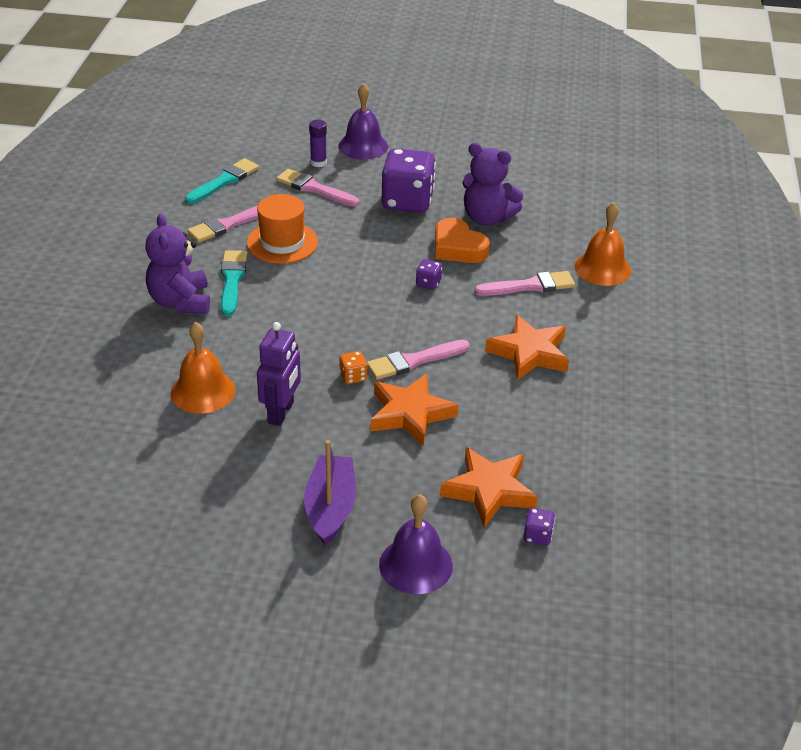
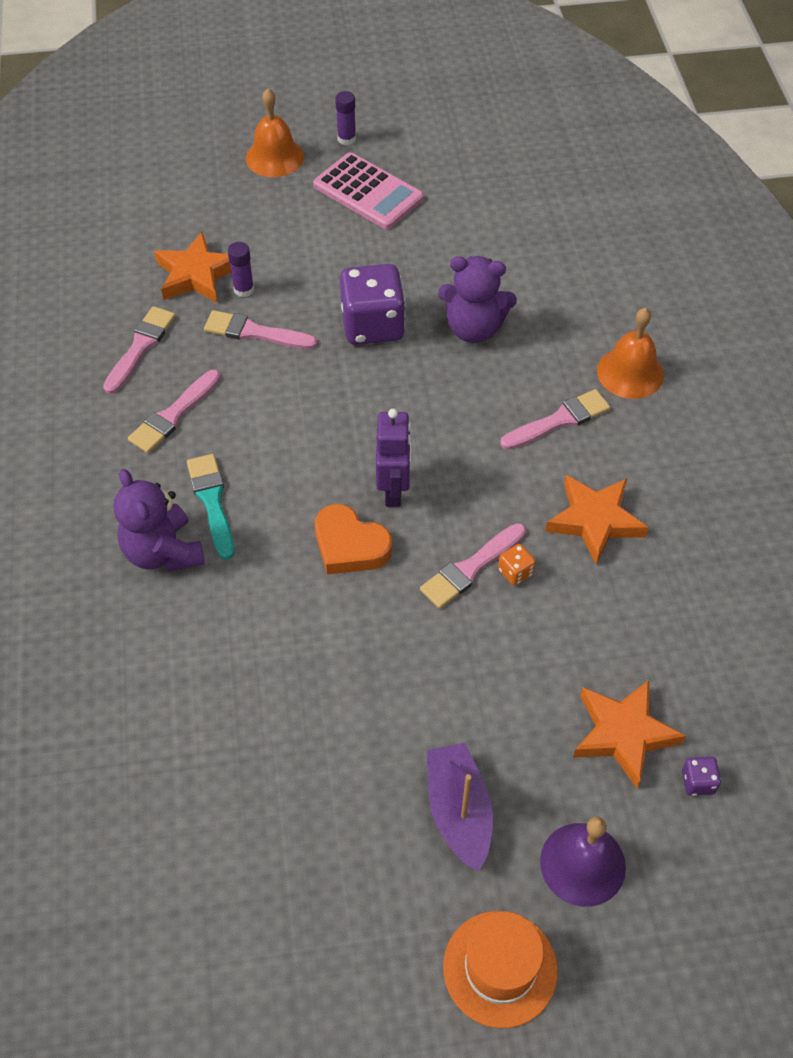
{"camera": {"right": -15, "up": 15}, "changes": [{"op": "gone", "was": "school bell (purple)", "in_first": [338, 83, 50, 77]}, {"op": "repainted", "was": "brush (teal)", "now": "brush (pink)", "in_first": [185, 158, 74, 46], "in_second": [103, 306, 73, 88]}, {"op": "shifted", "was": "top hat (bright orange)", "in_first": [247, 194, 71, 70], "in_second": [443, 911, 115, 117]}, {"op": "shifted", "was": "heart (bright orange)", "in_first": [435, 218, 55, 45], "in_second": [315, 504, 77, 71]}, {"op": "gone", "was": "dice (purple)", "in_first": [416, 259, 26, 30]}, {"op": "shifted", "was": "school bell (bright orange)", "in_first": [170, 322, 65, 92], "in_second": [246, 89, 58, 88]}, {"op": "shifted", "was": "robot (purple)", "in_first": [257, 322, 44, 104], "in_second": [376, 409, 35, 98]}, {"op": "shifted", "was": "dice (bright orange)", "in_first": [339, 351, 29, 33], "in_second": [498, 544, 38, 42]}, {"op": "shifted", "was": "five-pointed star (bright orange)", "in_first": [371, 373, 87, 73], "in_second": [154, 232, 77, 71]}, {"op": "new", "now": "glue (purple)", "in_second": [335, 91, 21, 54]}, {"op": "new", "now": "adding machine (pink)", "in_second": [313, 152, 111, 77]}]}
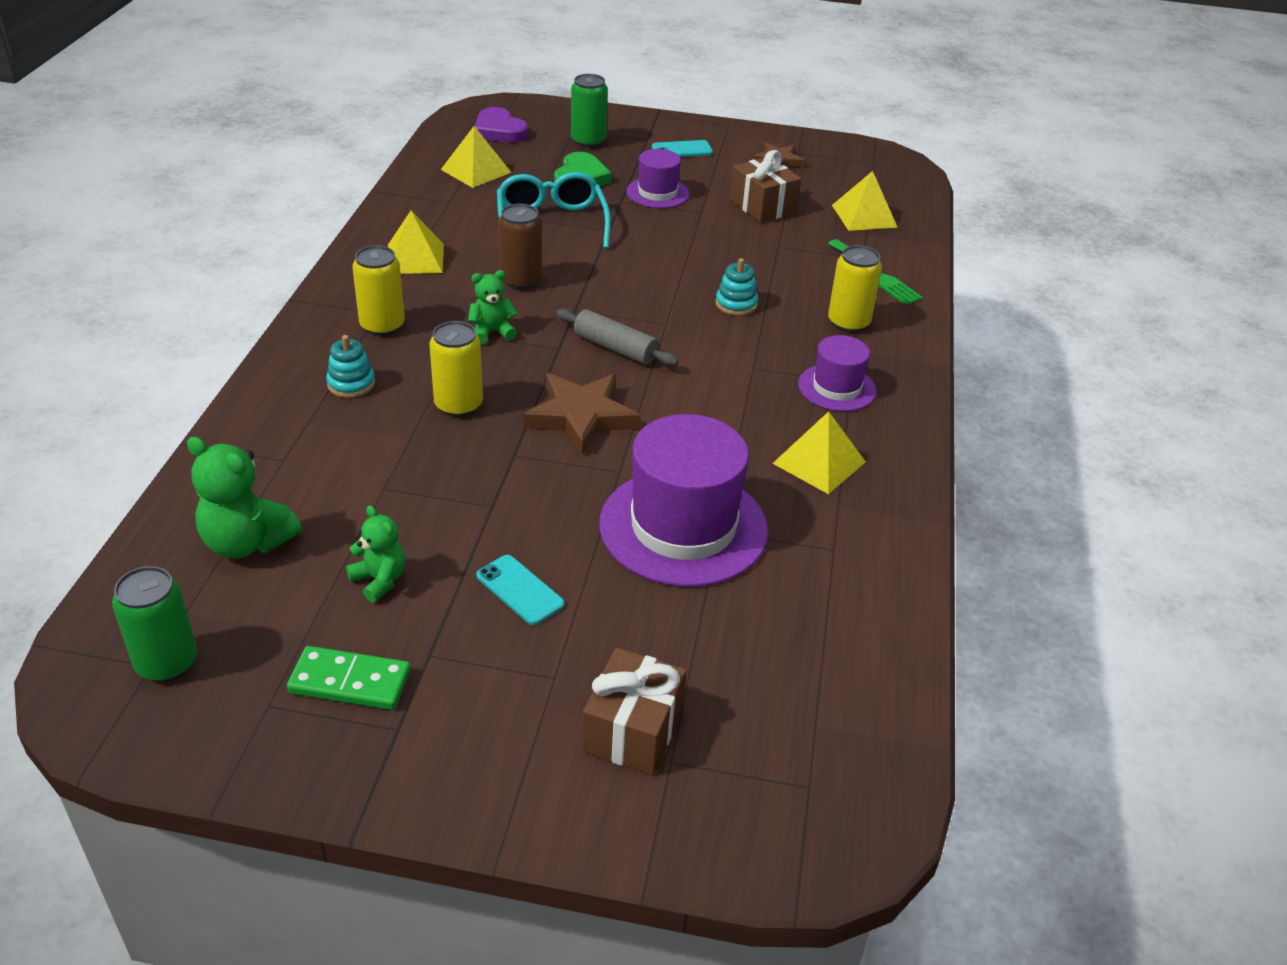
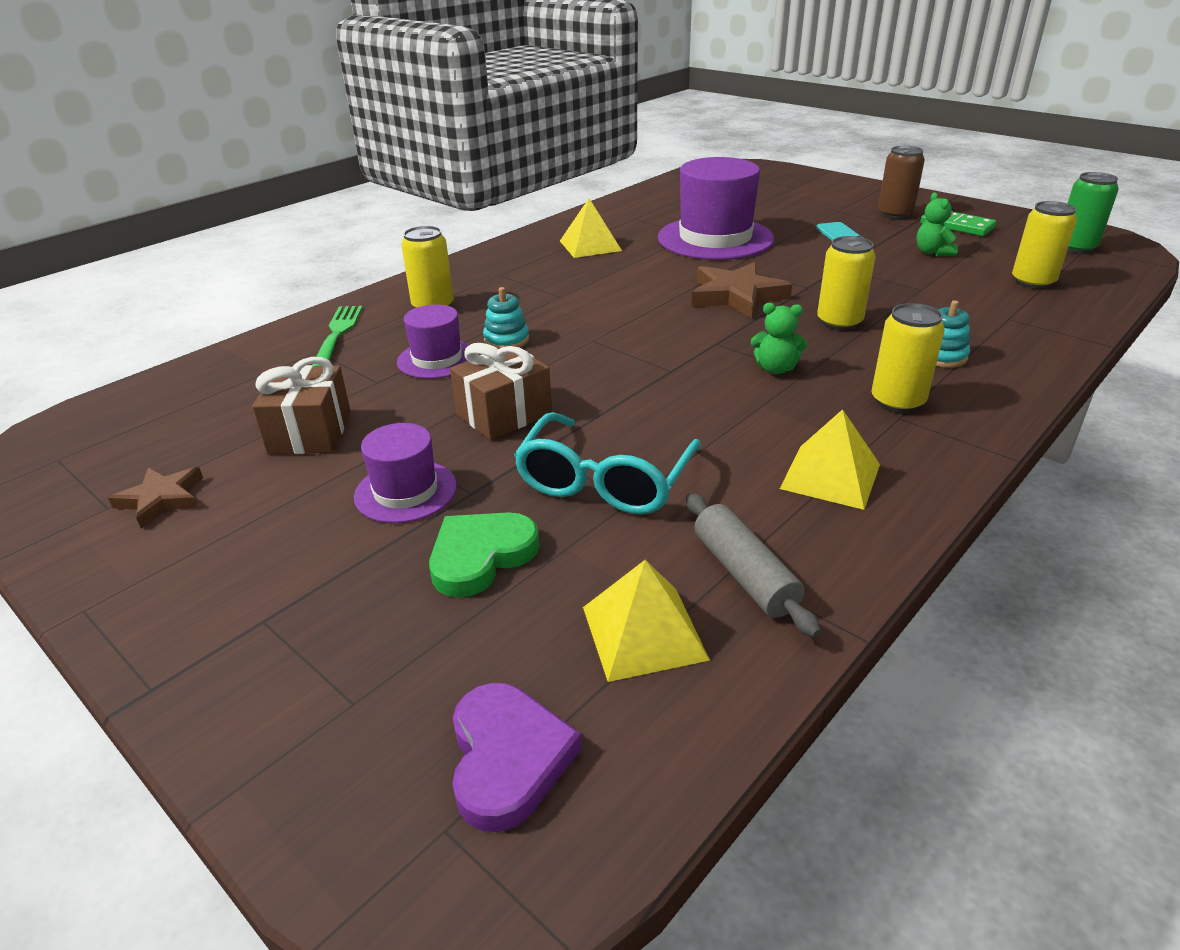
{"camera": {"right": -145, "up": -5}, "changes": [{"op": "gone", "was": "tin (emerald)", "in_first": [571, 74, 37, 74]}, {"op": "gone", "was": "smartphone (teal)", "in_first": [652, 140, 61, 17]}, {"op": "gone", "was": "pyramid (yellow)", "in_first": [832, 171, 65, 60]}, {"op": "shifted", "was": "tin (russet)", "in_first": [498, 204, 44, 85], "in_second": [878, 146, 47, 73]}, {"op": "shifted", "was": "dough roller (ash-grey)", "in_first": [556, 309, 123, 57], "in_second": [686, 493, 135, 145]}, {"op": "shifted", "was": "top hat (purple)", "in_first": [798, 335, 78, 76], "in_second": [397, 304, 72, 75]}, {"op": "swapped", "was": "stuffed bear (emerald)", "now": "tin (yellow)", "in_first": [187, 437, 115, 121], "in_second": [1012, 201, 65, 88]}, {"op": "shifted", "was": "present (russet)", "in_first": [582, 648, 104, 127], "in_second": [450, 343, 102, 97]}]}
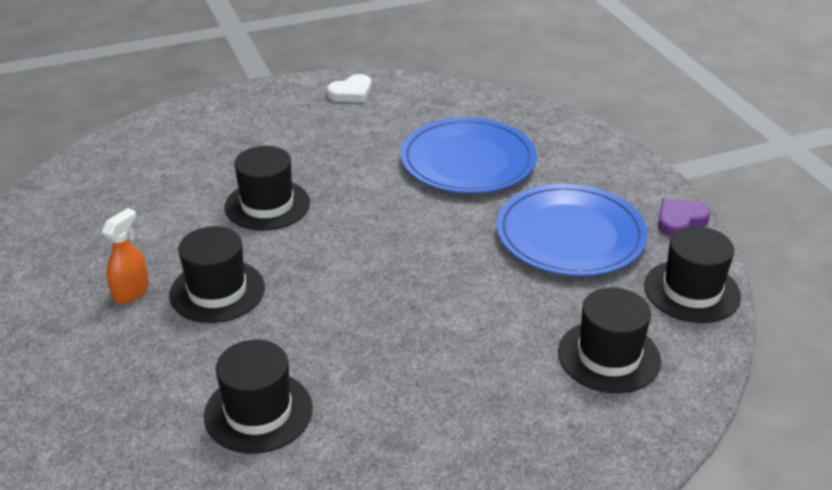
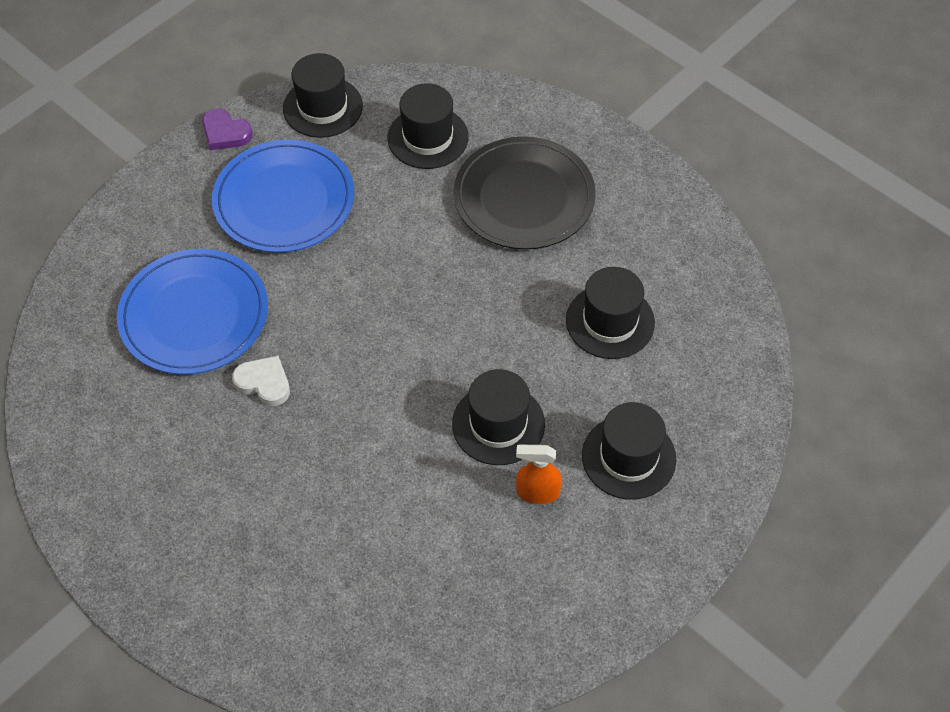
{"camera": {"right": -115, "up": 20}, "changes": [{"op": "shifted", "was": "heart (white)", "in_first": [327, 74, 45, 29], "in_second": [232, 356, 58, 50]}, {"op": "shifted", "was": "top hat (black)", "in_first": [224, 146, 86, 85], "in_second": [582, 402, 94, 98]}, {"op": "new", "now": "flat dish (black)", "in_second": [453, 136, 143, 114]}]}
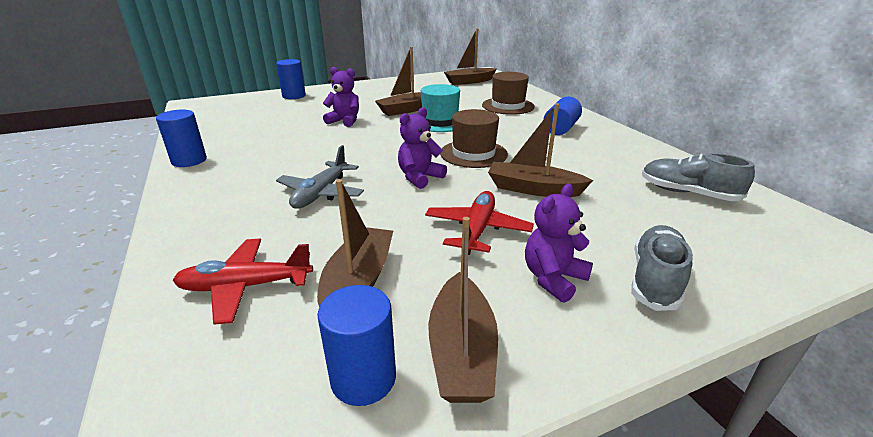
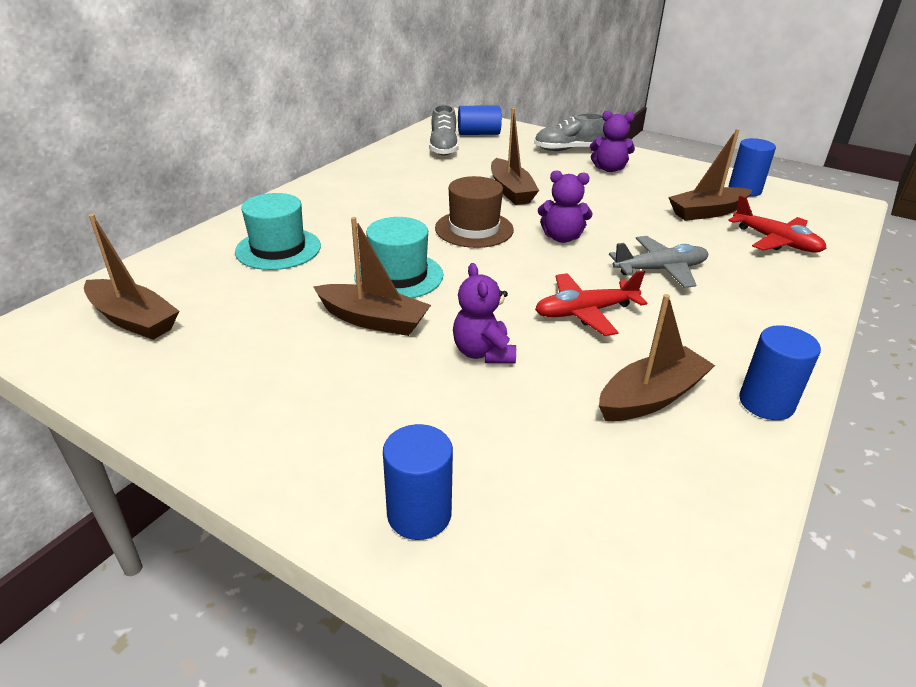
{"camera": {"right": -125, "up": 5}, "changes": [{"op": "repainted", "was": "top hat (russet)", "now": "top hat (teal)", "in_first": [482, 72, 53, 43], "in_second": [235, 193, 86, 77]}, {"op": "shifted", "was": "solid cylinder (royal blue)", "in_first": [544, 97, 38, 38], "in_second": [458, 105, 44, 30]}, {"op": "shifted", "was": "plane (red)", "in_first": [425, 191, 109, 64], "in_second": [535, 270, 113, 66]}, {"op": "shifted", "was": "toy boat (russet)", "in_first": [428, 217, 70, 186], "in_second": [599, 294, 116, 127]}]}
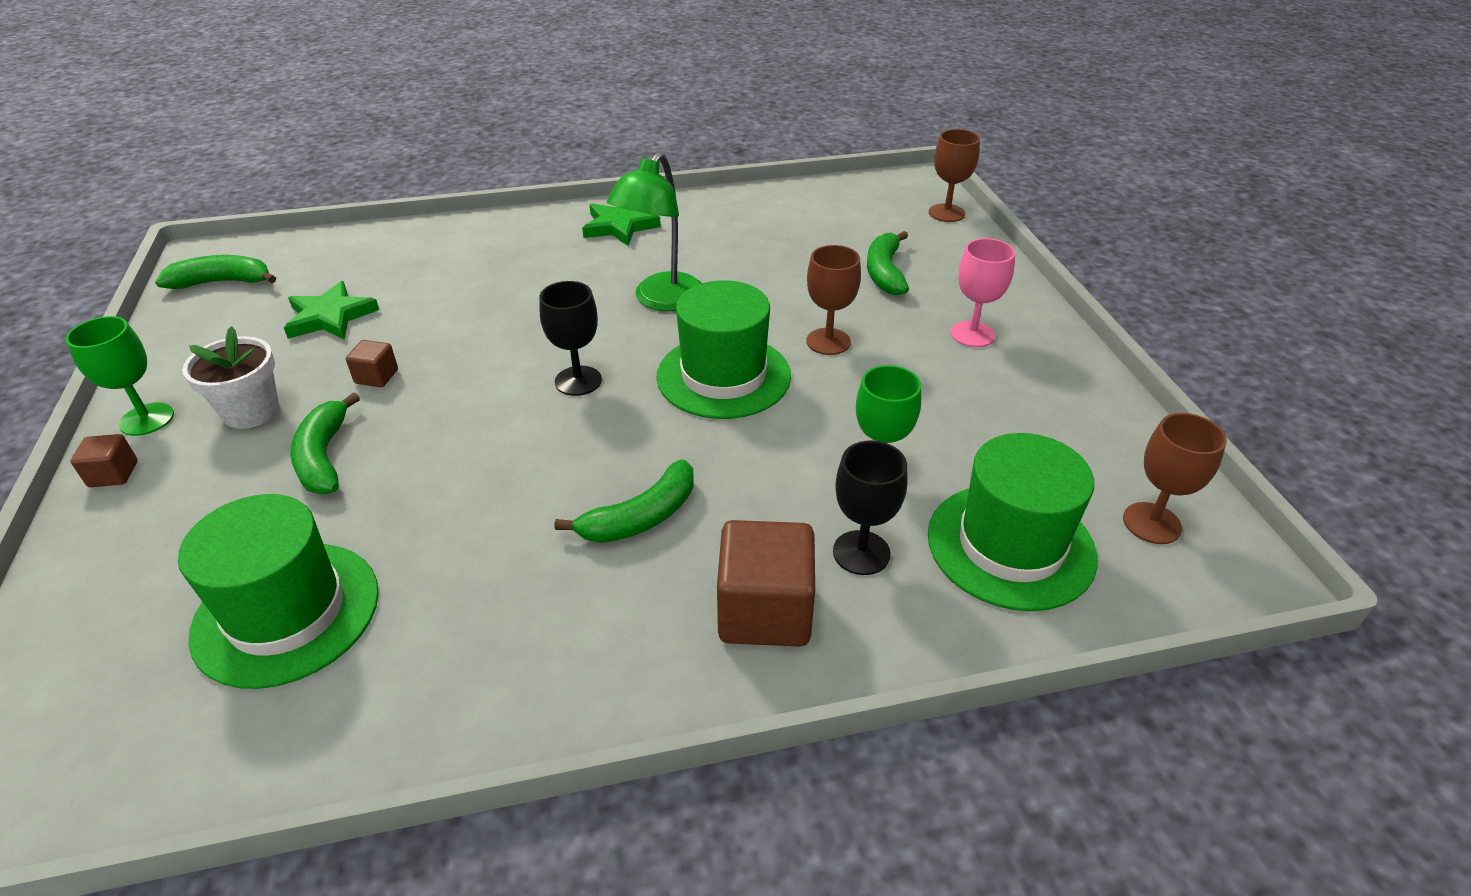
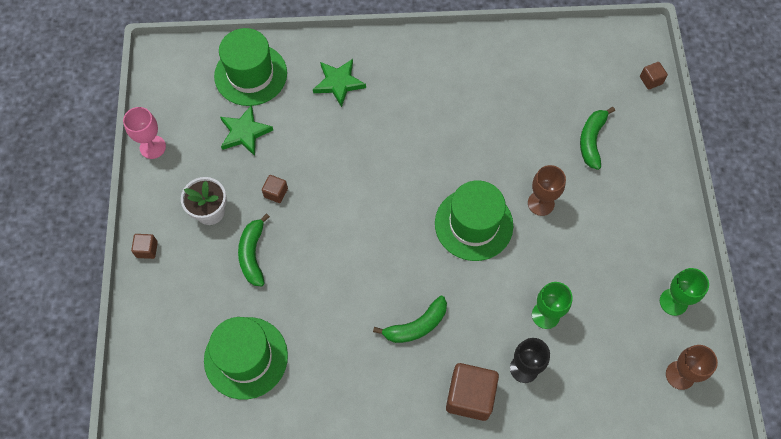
{"camera": {"right": 10, "up": 25}, "changes": [{"op": "swapped", "was": "chalice (russet)", "now": "block (russet)", "in_first": [929, 129, 51, 93], "in_second": [640, 62, 28, 27]}, {"op": "gone", "was": "desk lamp (emerald)", "in_first": [607, 152, 94, 159]}, {"op": "shifted", "was": "five-pointed star (emerald)", "in_first": [582, 204, 79, 42], "in_second": [313, 59, 53, 48]}, {"op": "shifted", "was": "chalice (pink)", "in_first": [950, 238, 65, 109], "in_second": [123, 107, 43, 52]}, {"op": "gone", "was": "toy banana (emerald)", "in_first": [155, 255, 121, 34]}, {"op": "gone", "was": "chalice (black)", "in_first": [539, 281, 63, 115]}, {"op": "shifted", "was": "chalice (emerald)", "in_first": [65, 316, 109, 120], "in_second": [660, 268, 49, 48]}, {"op": "shifted", "was": "top hat (emerald)", "in_first": [928, 433, 170, 178], "in_second": [214, 28, 73, 78]}]}
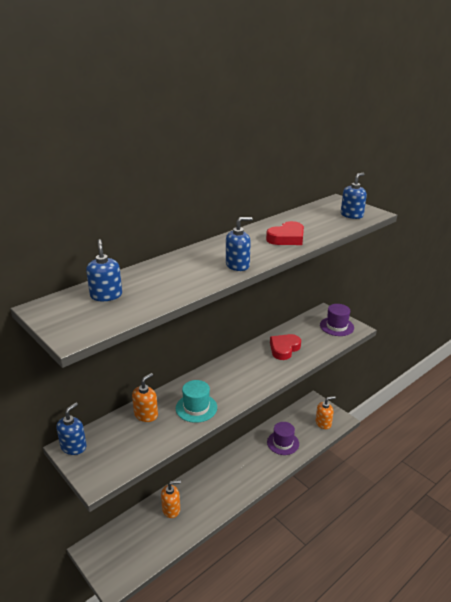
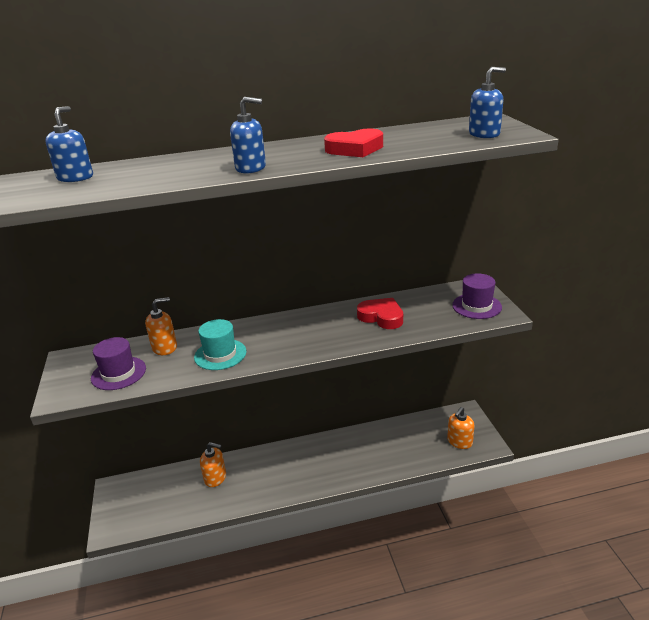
{"camera": {"right": 30, "up": 0}, "changes": [{"op": "rotated", "was": "heart (red)", "in_first": [270, 334, 31, 26], "in_second": [357, 298, 46, 31], "clockwise": 60}, {"op": "rotated", "was": "soap dispenser (bright orange)", "in_first": [316, 396, 20, 33], "in_second": [447, 407, 28, 42], "clockwise": 120}, {"op": "gone", "was": "soap dispenser (royal blue)", "in_first": [56, 402, 30, 53]}, {"op": "shifted", "was": "top hat (purple)", "in_first": [267, 422, 32, 33], "in_second": [91, 337, 55, 53]}]}
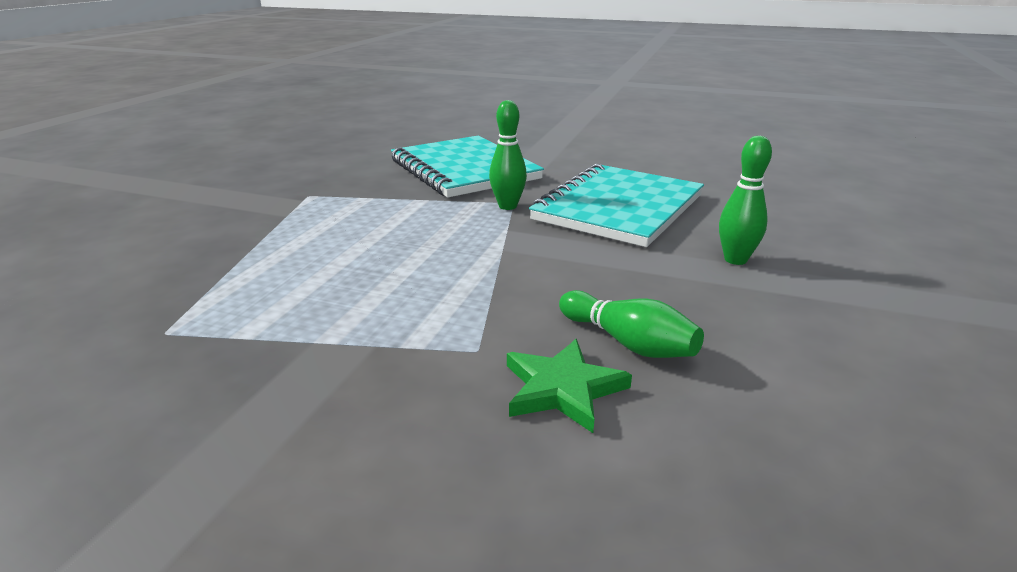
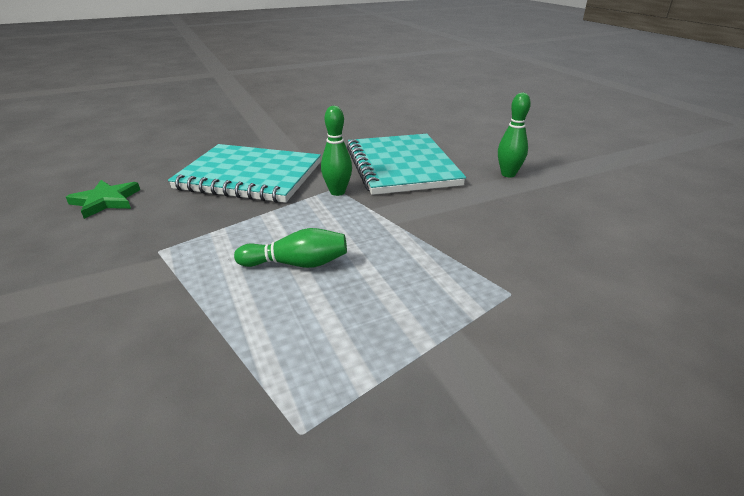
{"camera": {"right": -45, "up": 5}, "changes": [{"op": "shifted", "was": "skittle (emerald)", "in_first": [559, 290, 145, 68], "in_second": [234, 228, 113, 40]}, {"op": "shifted", "was": "five-pointed star (emerald)", "in_first": [507, 339, 125, 94], "in_second": [66, 180, 74, 39]}]}
